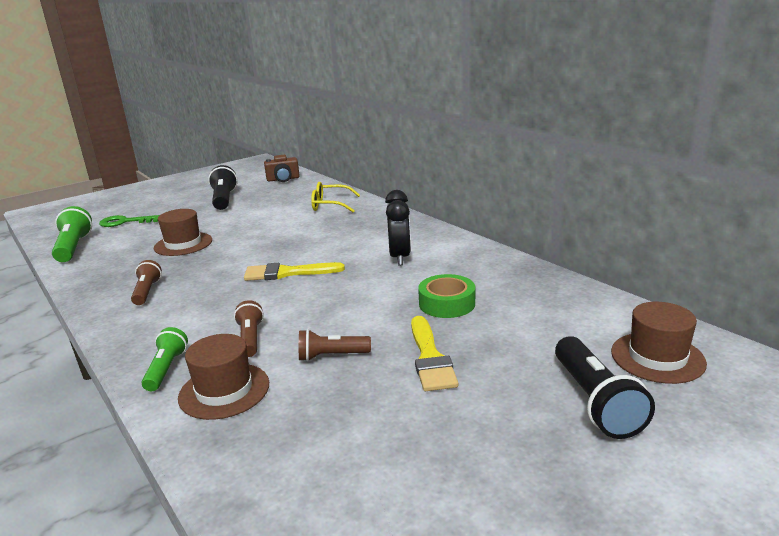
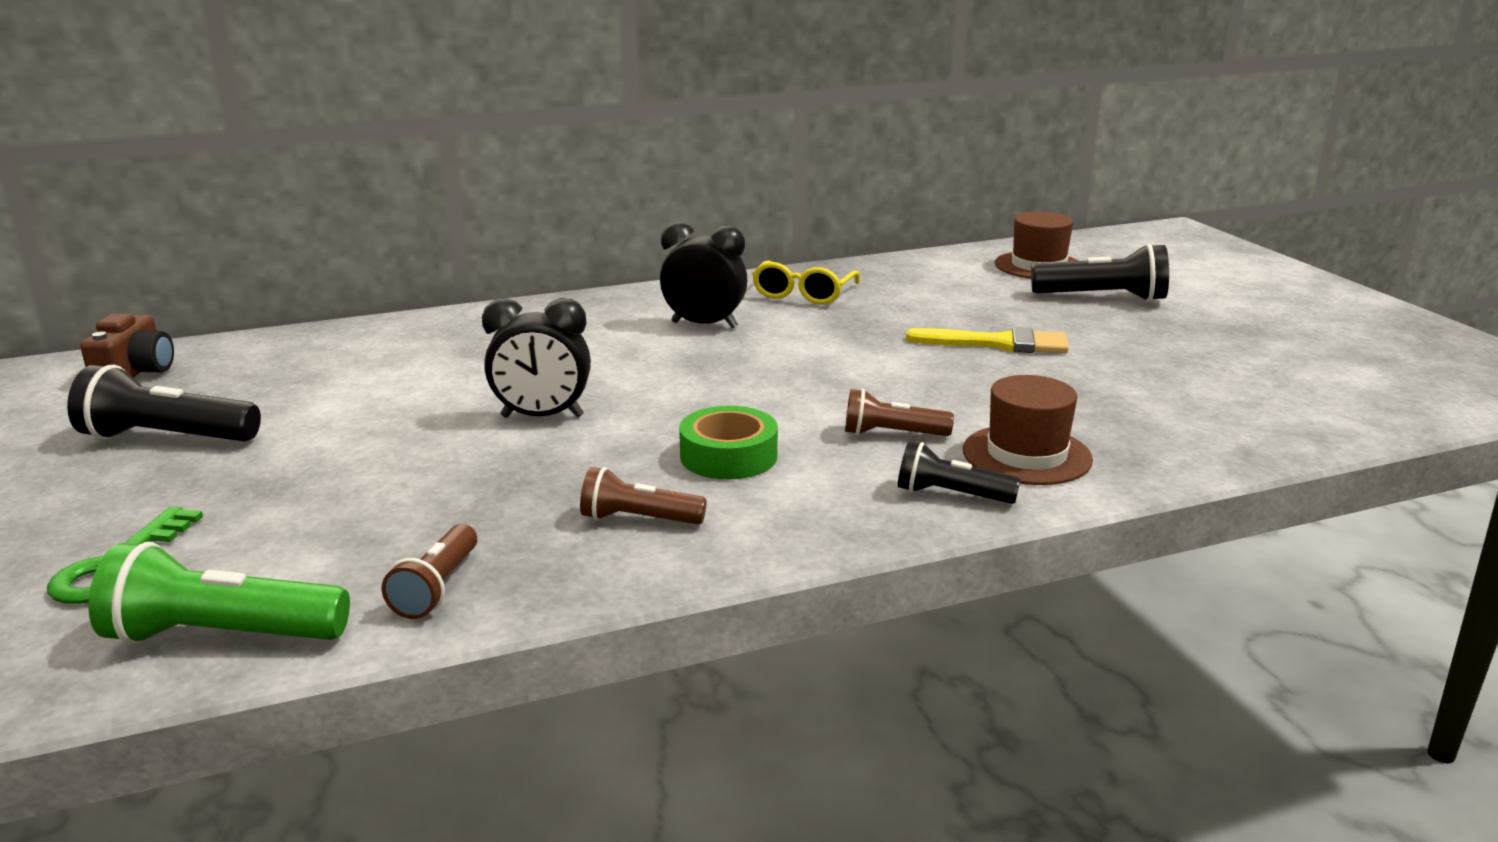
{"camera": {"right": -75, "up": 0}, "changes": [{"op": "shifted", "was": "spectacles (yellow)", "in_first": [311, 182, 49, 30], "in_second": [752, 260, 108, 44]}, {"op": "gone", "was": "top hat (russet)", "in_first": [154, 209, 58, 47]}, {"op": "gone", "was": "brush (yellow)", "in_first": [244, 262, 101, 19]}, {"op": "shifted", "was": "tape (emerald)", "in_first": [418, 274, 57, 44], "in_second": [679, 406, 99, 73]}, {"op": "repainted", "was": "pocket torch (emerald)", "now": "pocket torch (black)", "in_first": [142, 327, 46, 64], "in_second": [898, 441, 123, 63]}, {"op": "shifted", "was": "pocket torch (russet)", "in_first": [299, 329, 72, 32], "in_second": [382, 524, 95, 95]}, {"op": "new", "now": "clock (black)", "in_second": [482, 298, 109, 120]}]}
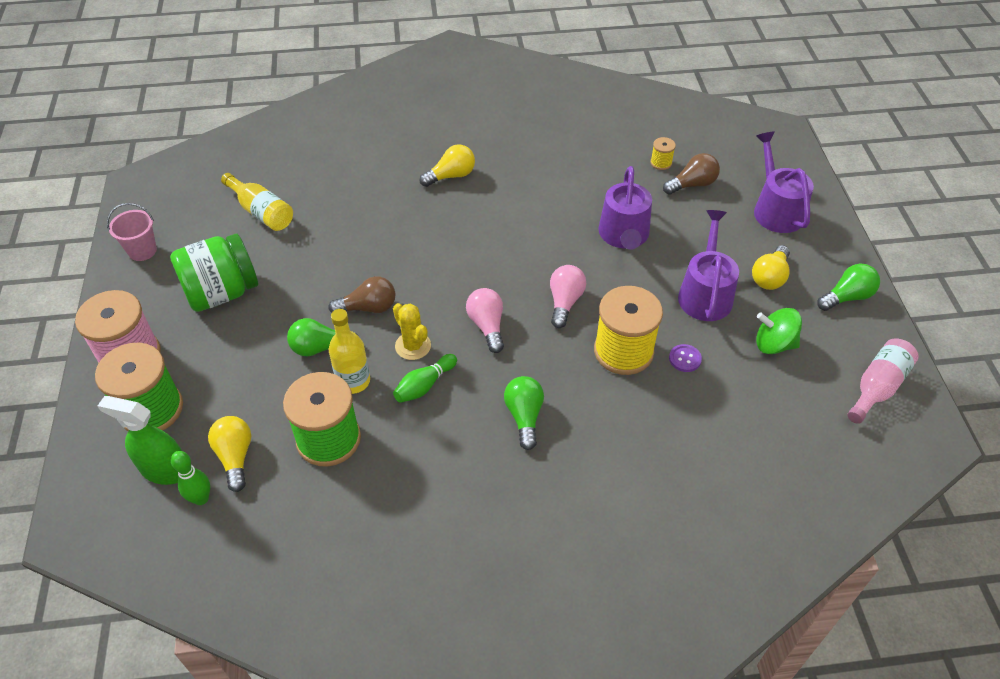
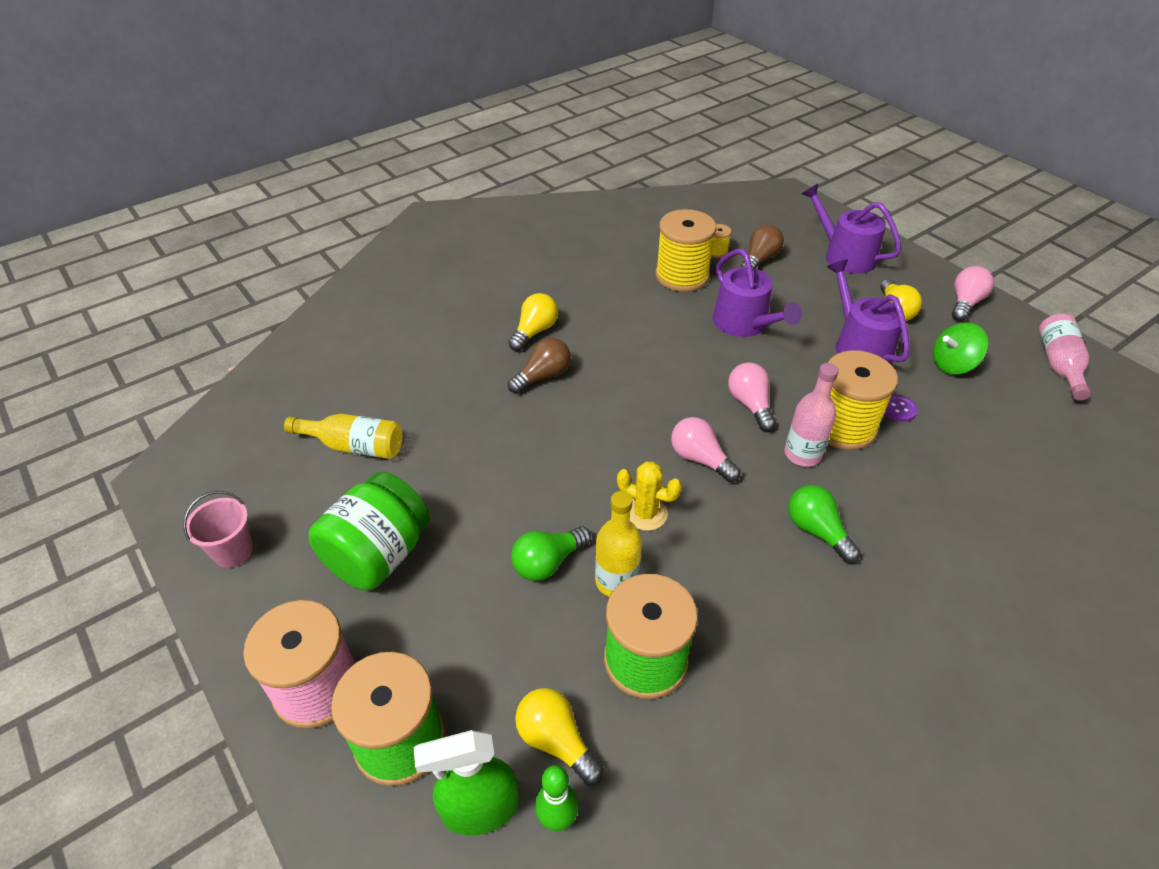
{"camera": {"right": -30, "up": -5}, "changes": [{"op": "repainted", "was": "bulb (emerald)", "now": "bulb (pink)", "in_first": [817, 264, 63, 47], "in_second": [952, 266, 42, 55]}, {"op": "shifted", "was": "bulb (russet)", "in_first": [328, 276, 67, 37], "in_second": [508, 338, 63, 56]}, {"op": "gone", "was": "skittle (emerald)", "in_first": [393, 354, 64, 49]}, {"op": "new", "now": "spool (yellow)", "in_second": [655, 209, 61, 83]}, {"op": "new", "now": "drink bottle (pink)", "in_second": [785, 363, 54, 104]}]}
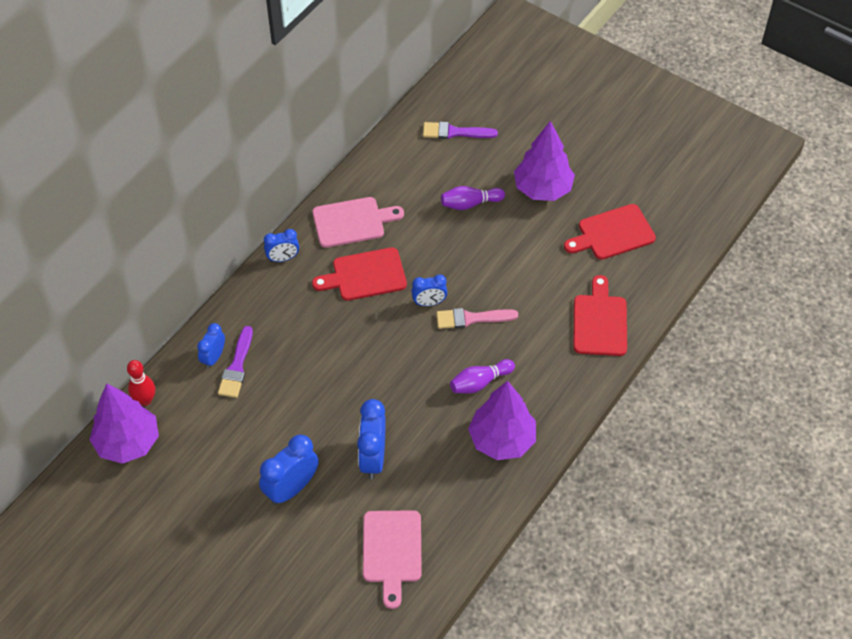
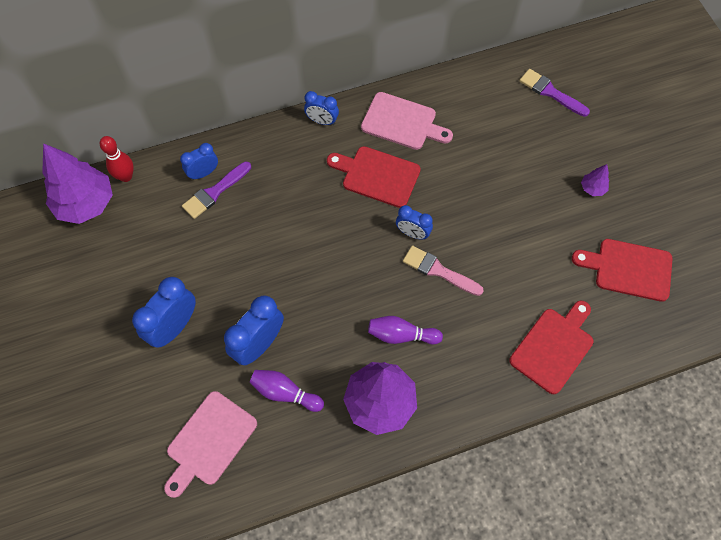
{"camera": {"right": 35, "up": 10}, "changes": [{"op": "scaled", "was": "tree (purple)", "in_first": [514, 121, 61, 80], "in_second": [581, 164, 28, 32], "ratio": 0.43}, {"op": "shifted", "was": "skittle (purple)", "in_first": [441, 186, 64, 24], "in_second": [250, 370, 74, 42]}, {"op": "rotated", "was": "clock (royal blue)", "in_first": [259, 434, 60, 71], "in_second": [132, 277, 64, 71], "clockwise": -45}]}
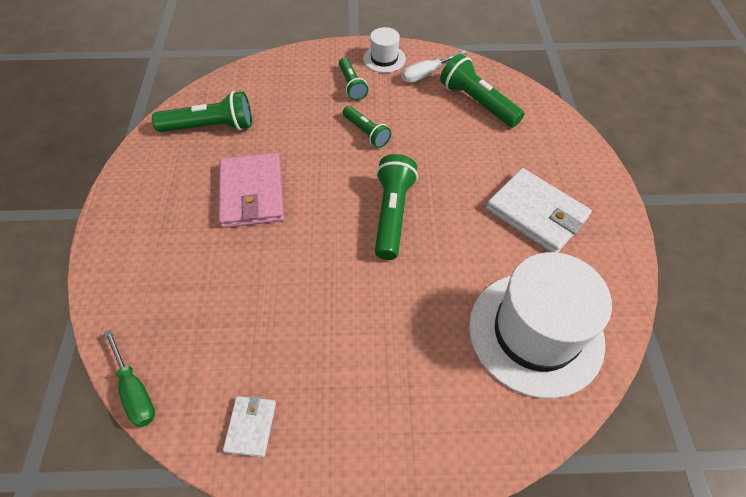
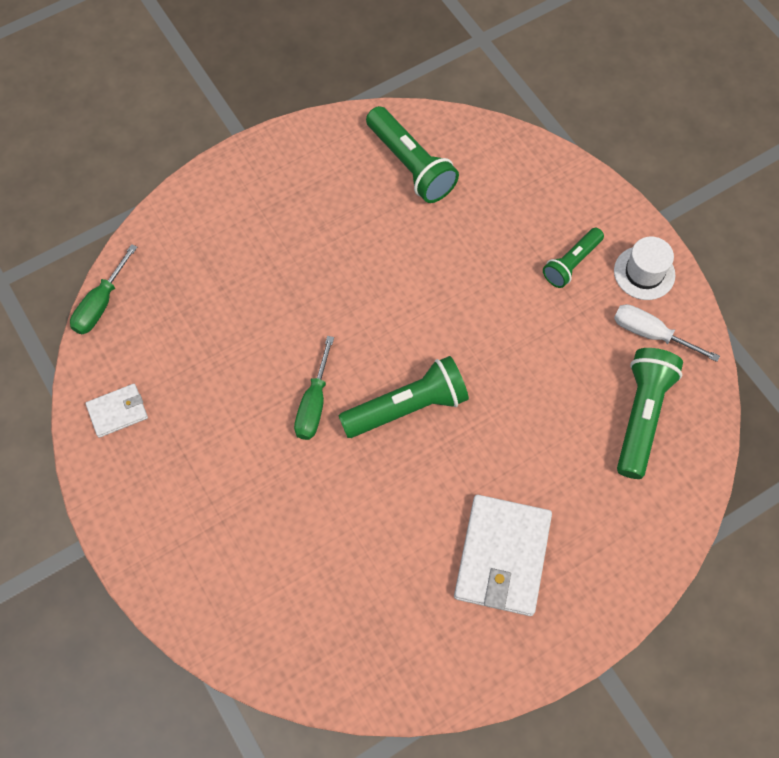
{"camera": {"right": 60, "up": 10}, "changes": [{"op": "gone", "was": "pocket torch (emerald)", "in_first": [343, 106, 48, 42]}, {"op": "gone", "was": "wallet (pink)", "in_first": [219, 153, 65, 75]}, {"op": "gone", "was": "top hat (white)", "in_first": [469, 252, 143, 147]}, {"op": "new", "now": "flat screwdriver (emerald)", "in_second": [294, 336, 40, 104]}]}
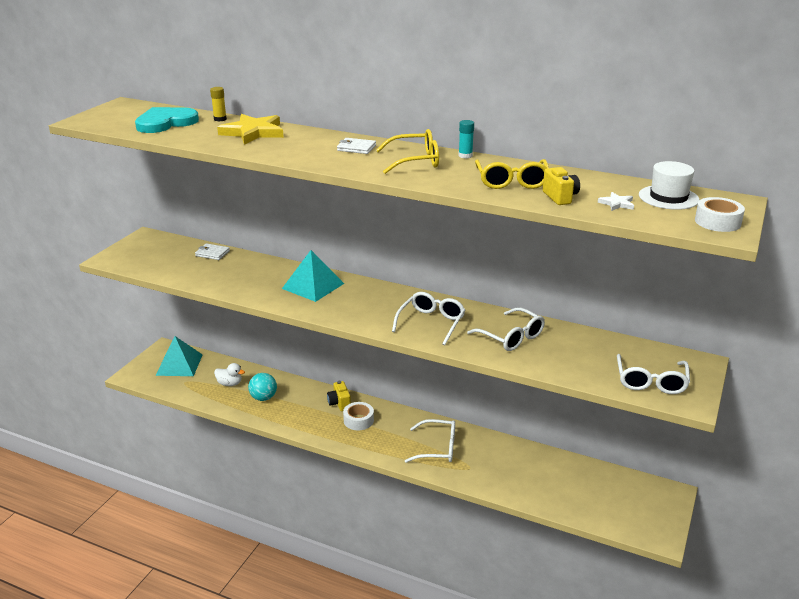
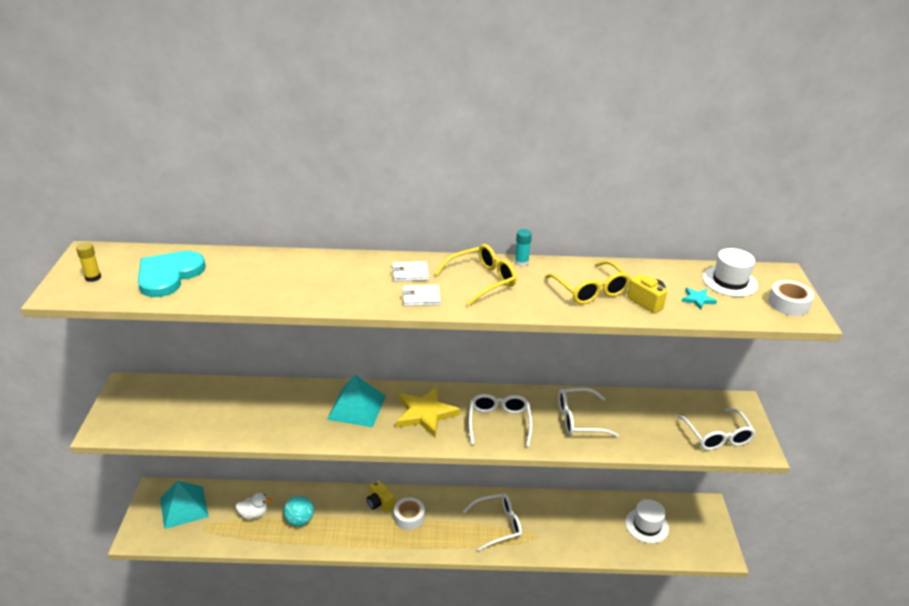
{"camera": {"right": -25, "up": 5}, "changes": [{"op": "shifted", "was": "glue (yellow)", "in_first": [210, 87, 17, 35], "in_second": [76, 242, 25, 40]}, {"op": "shifted", "was": "five-pointed star (yellow)", "in_first": [217, 114, 67, 31], "in_second": [396, 387, 64, 50]}, {"op": "repainted", "was": "five-pointed star (white)", "now": "five-pointed star (teal)", "in_first": [598, 192, 36, 19], "in_second": [682, 287, 35, 23]}, {"op": "shifted", "was": "wallet (white)", "in_first": [195, 243, 35, 17], "in_second": [402, 285, 38, 21]}, {"op": "rotated", "was": "spectacles (white)", "in_first": [467, 308, 78, 43], "in_second": [558, 388, 61, 49], "clockwise": 150}, {"op": "new", "now": "top hat (white)", "in_second": [625, 499, 44, 44]}]}
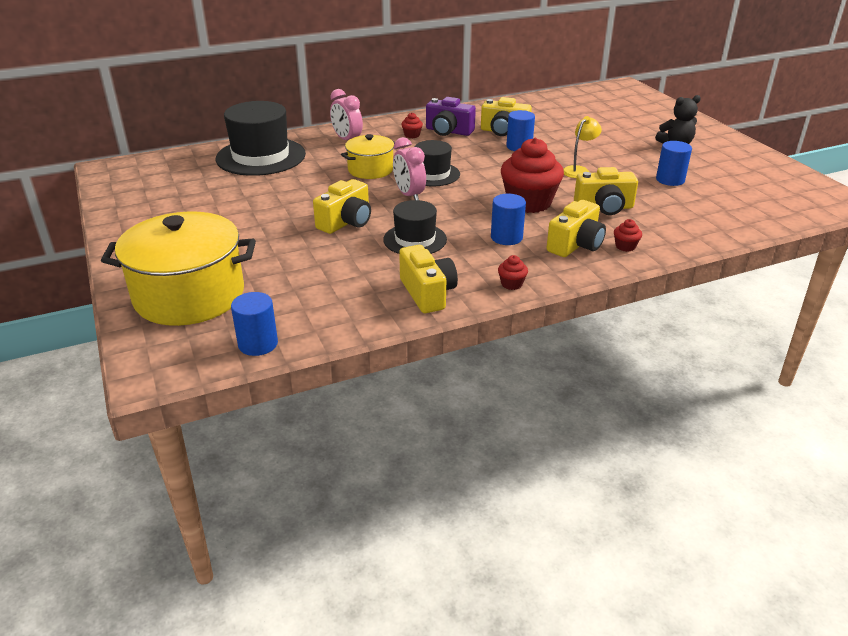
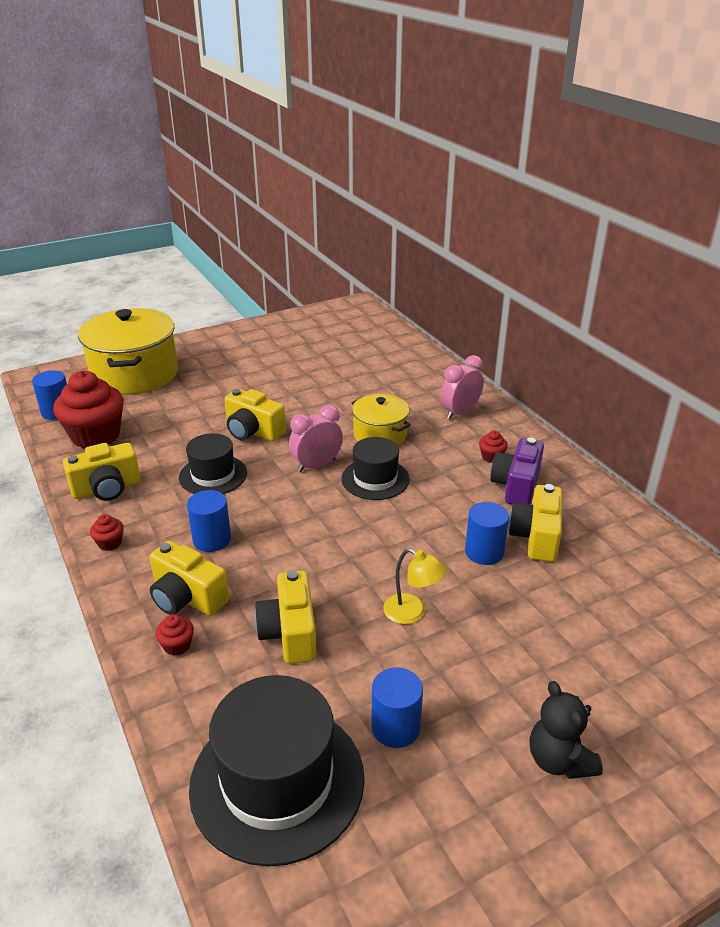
{"camera": {"right": 85, "up": 0}, "changes": [{"op": "shifted", "was": "top hat (black)", "in_first": [215, 101, 91, 75], "in_second": [189, 675, 176, 191]}, {"op": "shifted", "was": "muffin (red)", "in_first": [501, 138, 63, 75], "in_second": [53, 371, 71, 77]}]}
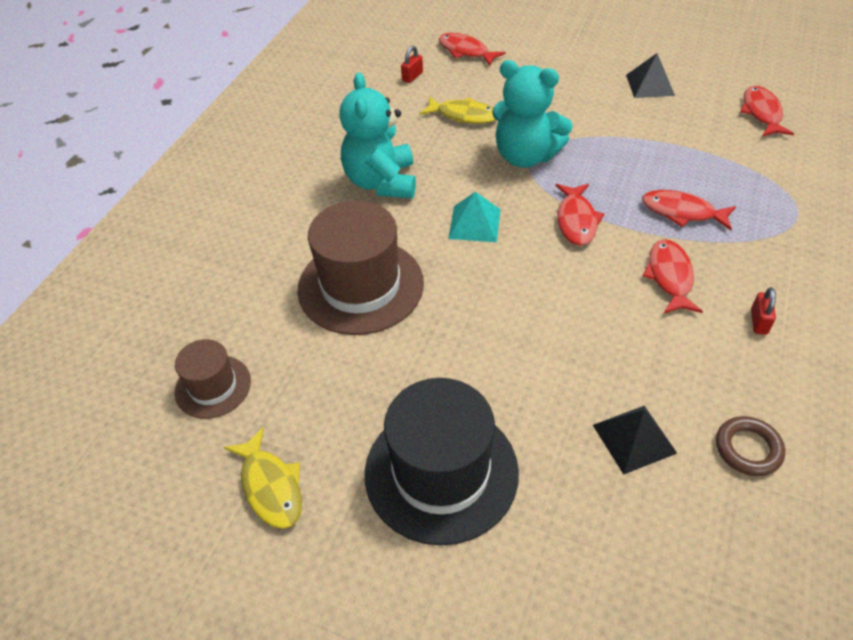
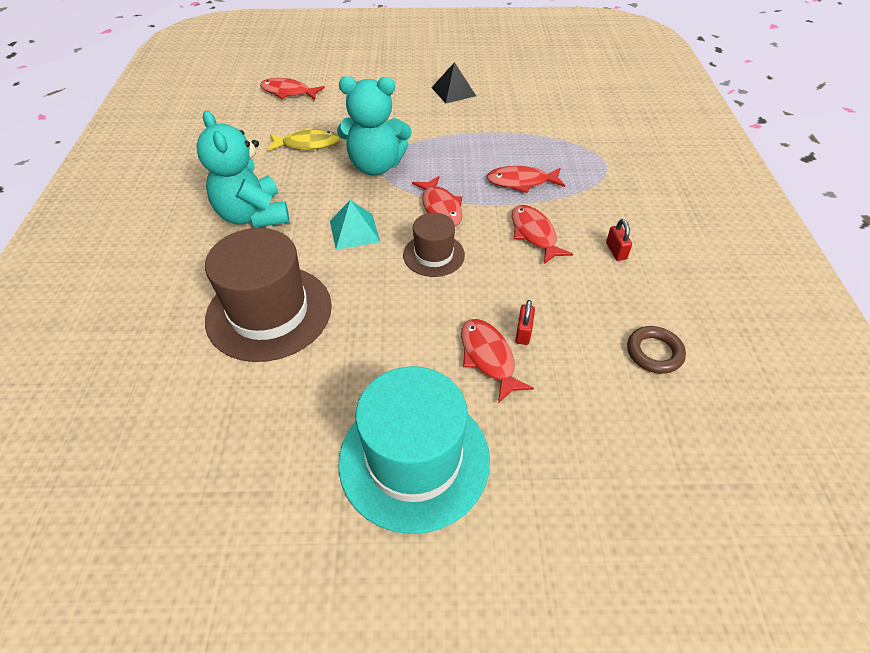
{"camera": {"right": -25, "up": 0}, "changes": [{"op": "shifted", "was": "small lock (red)", "in_first": [401, 46, 22, 37], "in_second": [515, 300, 20, 45]}, {"op": "shifted", "was": "fish (red)", "in_first": [740, 86, 54, 51], "in_second": [461, 319, 73, 84]}, {"op": "shifted", "was": "top hat (russet)", "in_first": [175, 339, 76, 80], "in_second": [403, 213, 62, 64]}, {"op": "repainted", "was": "top hat (black)", "now": "top hat (teal)", "in_first": [365, 378, 154, 168], "in_second": [338, 366, 152, 168]}, {"op": "gone", "was": "pyramid (black)", "in_first": [593, 406, 84, 69]}, {"op": "gone", "was": "fish (yellow)", "in_first": [224, 428, 78, 101]}]}
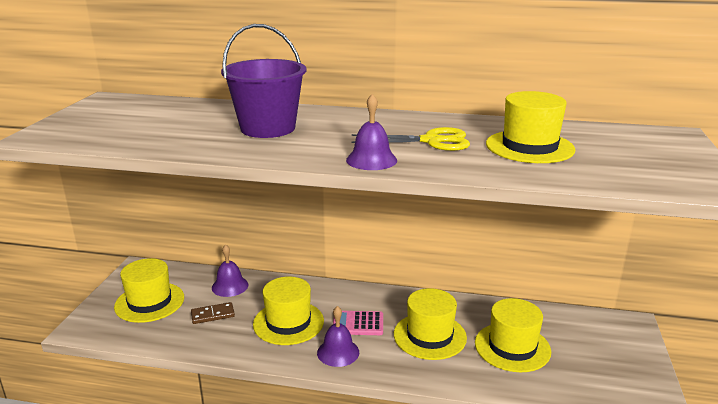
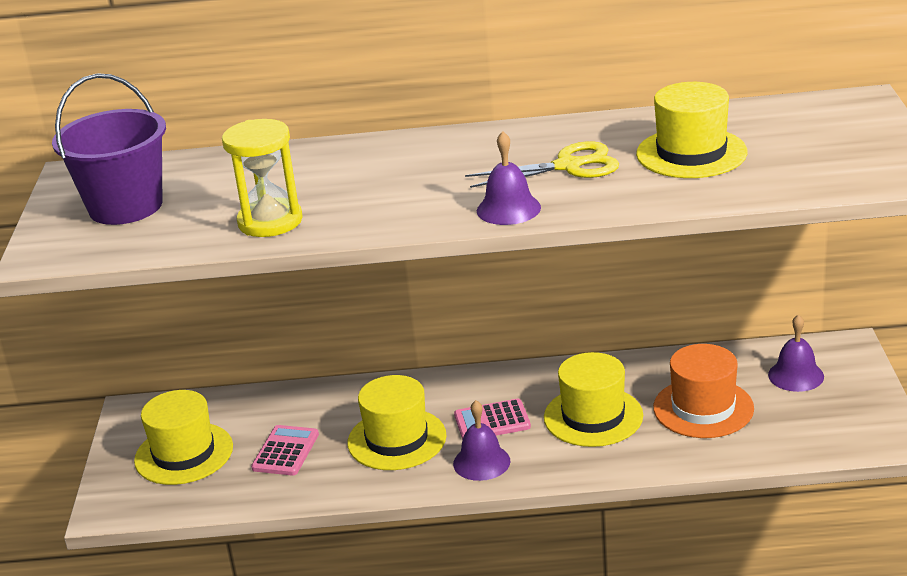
{"camera": {"right": -10, "up": 5}, "changes": [{"op": "shifted", "was": "bucket (purple)", "in_first": [221, 24, 86, 114], "in_second": [52, 73, 114, 152]}, {"op": "shifted", "was": "school bell (purple)", "in_first": [212, 244, 36, 53], "in_second": [768, 314, 56, 78]}, {"op": "repainted", "was": "top hat (yellow)", "now": "top hat (bright orange)", "in_first": [475, 298, 76, 74], "in_second": [653, 344, 101, 94]}, {"op": "swapped", "was": "domino piece (russet)", "now": "adding machine (pink)", "in_first": [191, 302, 44, 22], "in_second": [251, 425, 68, 51]}, {"op": "new", "now": "sandglass (yellow)", "in_second": [222, 119, 81, 118]}]}
